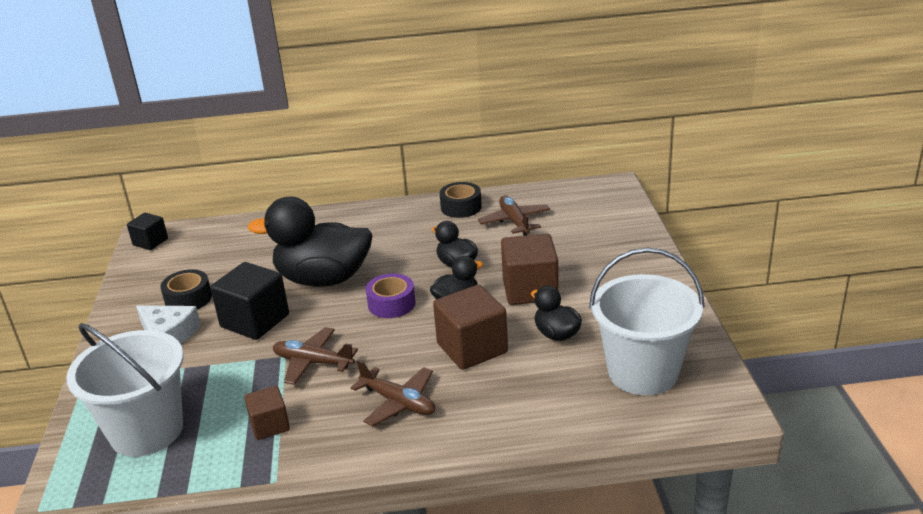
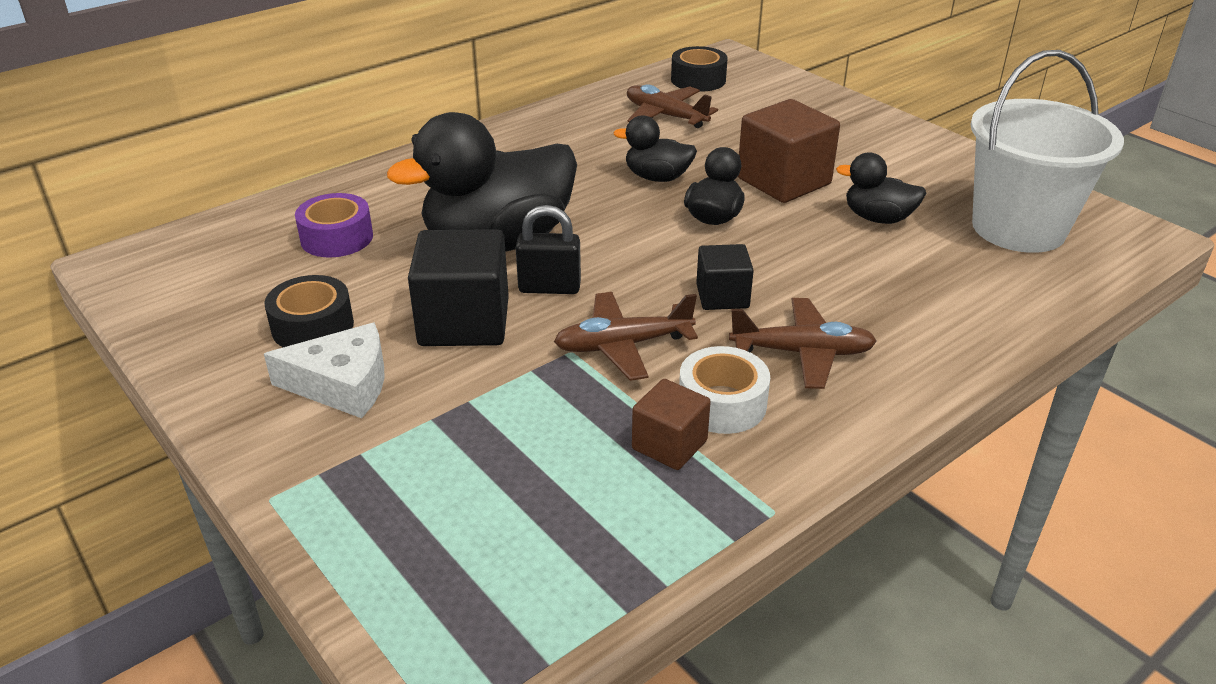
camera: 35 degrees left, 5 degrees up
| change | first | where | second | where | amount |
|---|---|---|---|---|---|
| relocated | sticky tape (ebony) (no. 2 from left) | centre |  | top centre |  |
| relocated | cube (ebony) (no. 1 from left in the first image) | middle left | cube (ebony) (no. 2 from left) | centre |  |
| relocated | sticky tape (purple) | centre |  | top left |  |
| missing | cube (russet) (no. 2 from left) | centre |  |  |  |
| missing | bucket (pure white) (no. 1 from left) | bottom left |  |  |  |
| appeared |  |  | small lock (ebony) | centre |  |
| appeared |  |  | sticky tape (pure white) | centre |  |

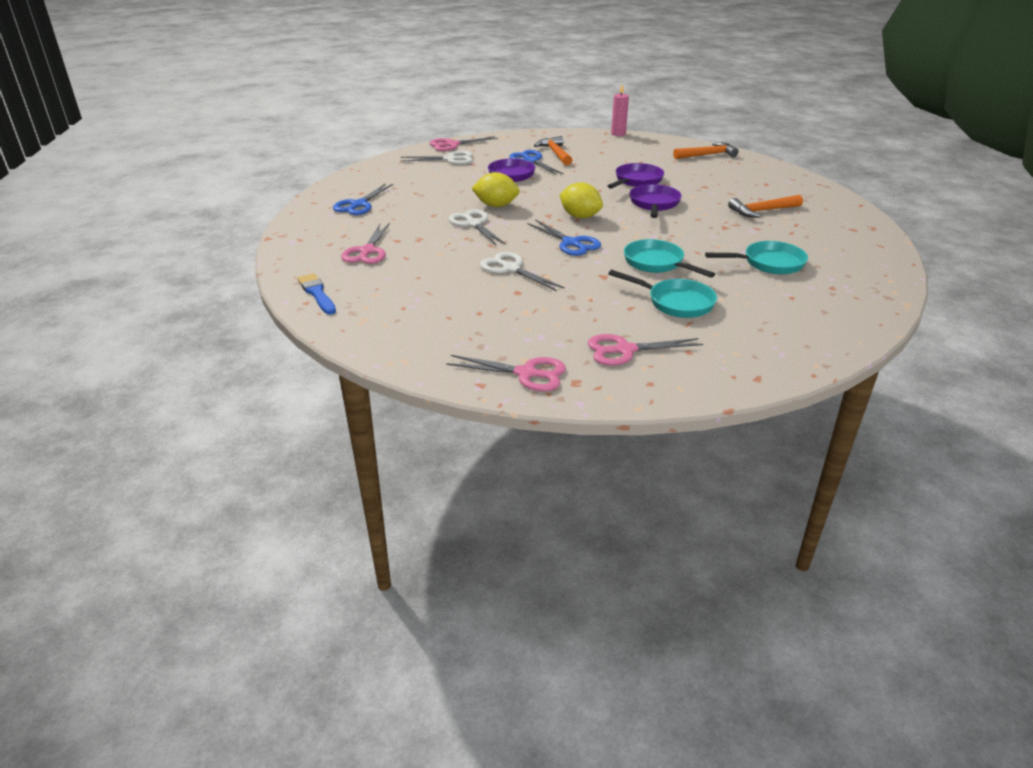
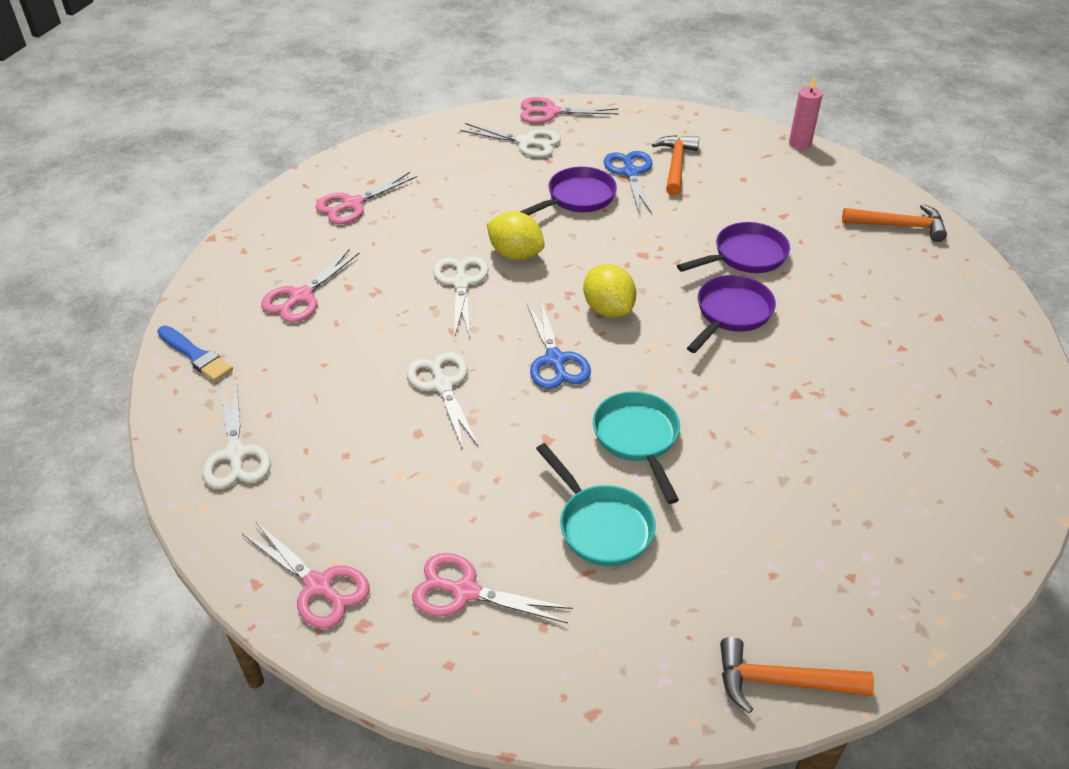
camera: 25 degrees right, 10 degrees up
| change | first | where | second | where | amount |
|---|---|---|---|---|---|
| colour | shears (blue) (no. 1 from left) | top centre | shears (rose-pink) (no. 3 from left) | top centre |  |
| relocated | carpenter's hammer (bright orange) (no. 3 from left in the first image) | top right | carpenter's hammer (bright orange) (no. 2 from left) | bottom right |  |
| missing | frying pan (aqua) (no. 3 from left) | middle right |  |  |  |
| spun | paint brush (blue) | middle left |  | middle left | 135 degrees clockwise |
| appeared |  |  | shears (pure white) (no. 1 from left) | middle left |  |

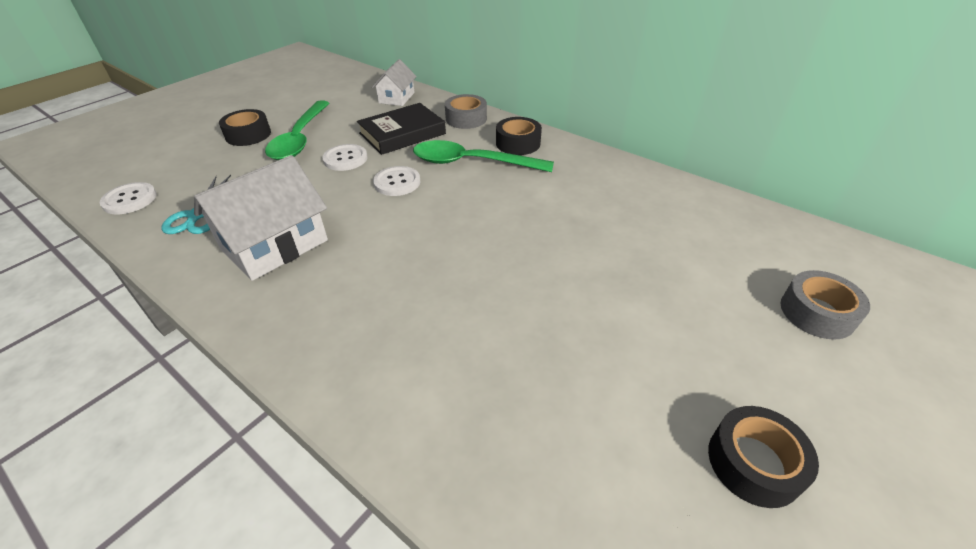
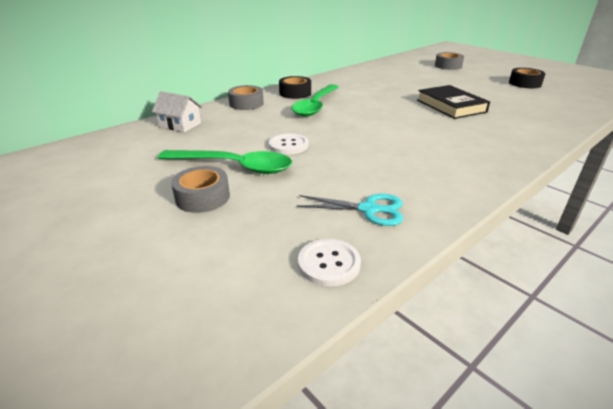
camera: 80 degrees left, 10 degrees down
| change | first | where | second | where | amount |
|---|---|---|---|---|---|
| relocated | book (ebony) | top centre |  | top right |  |
| colour | sticky tape (ebony) (no. 1 from left) | top left | sticky tape (grey) (no. 1 from left) | middle left |  |
| missing | cottage (pure white) (no. 1 from left) | middle left |  |  |  |
| missing | shirt button (pure white) (no. 3 from left) | top centre |  |  |  |

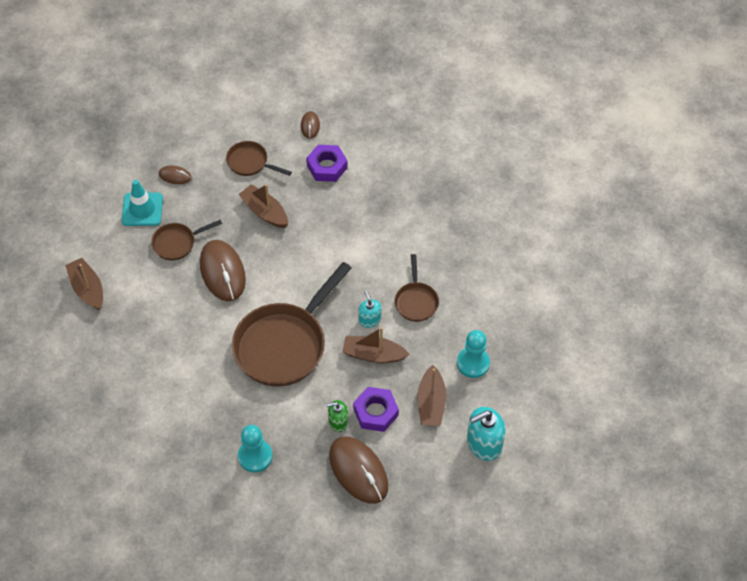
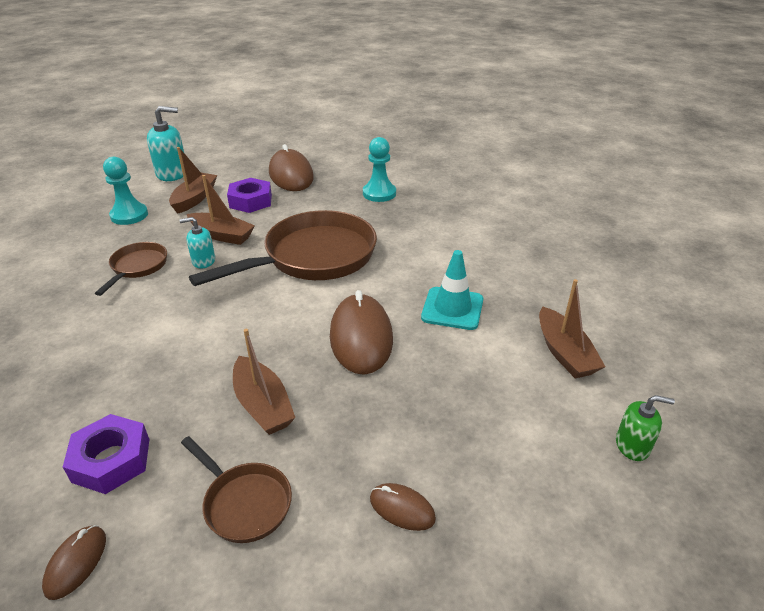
camera: 165 degrees left, 20 degrees down
| change | first | where | second | where | amount |
|---|---|---|---|---|---|
| relocated | traffic cone (aqua) | middle left |  | centre |  |
| missing | frying pan (russet) (no. 1 from left) | middle left |  |  |  |
| spun | soap dispenser (aqua) (no. 1 from left in the first image) | centre | soap dispenser (aqua) (no. 2 from left) | middle left | 90 degrees clockwise |
| relocated | soap dispenser (emerald) | bottom centre |  | bottom right |  |

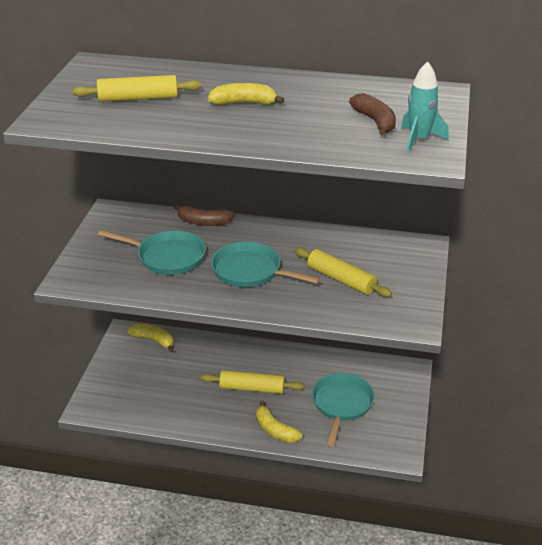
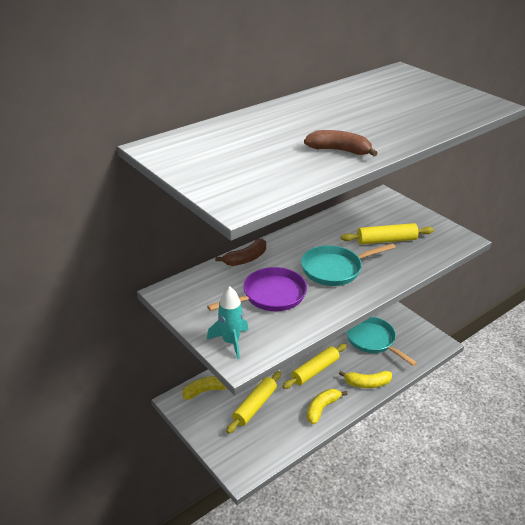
camera: 50 degrees left, 0 degrees up
| change | first | where | second | where | amount |
|---|---|---|---|---|---|
| relocated | spaceship (aqua) | top right |  | centre |  |
| relocated | rolling pin (bright yellow) (no. 1 from left) | top left |  | bottom centre |  |
| relocated | banana fruit (bright yellow) (no. 2 from left) | top centre |  | bottom centre |  |
| relocated | banana fruit (russet) (no. 2 from left) | top right |  | top centre |  |
| colour | frying pan (aqua) (no. 1 from left) | middle left | frying pan (purple) | centre |  |

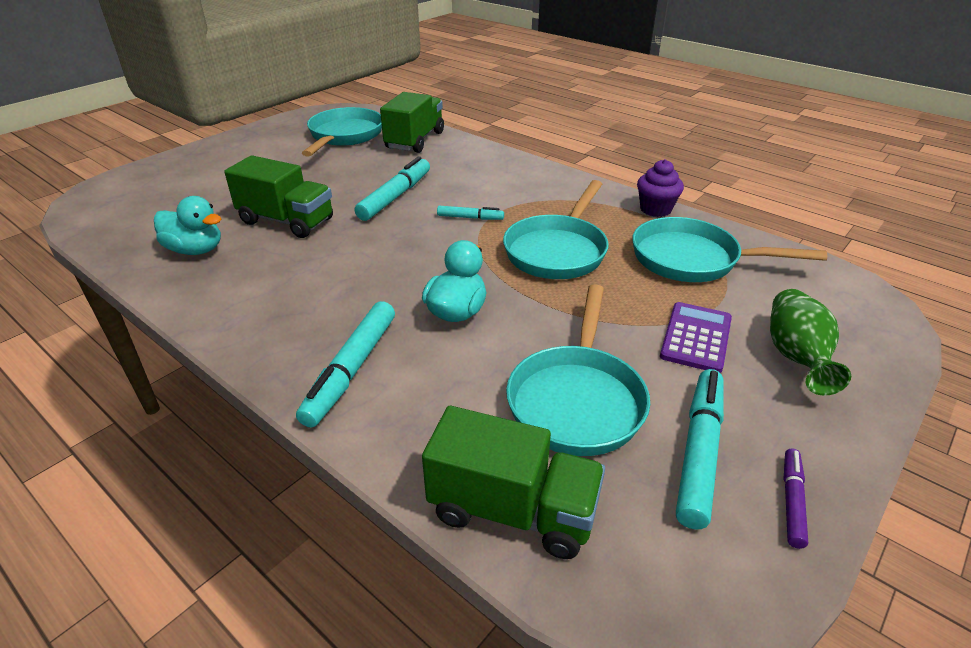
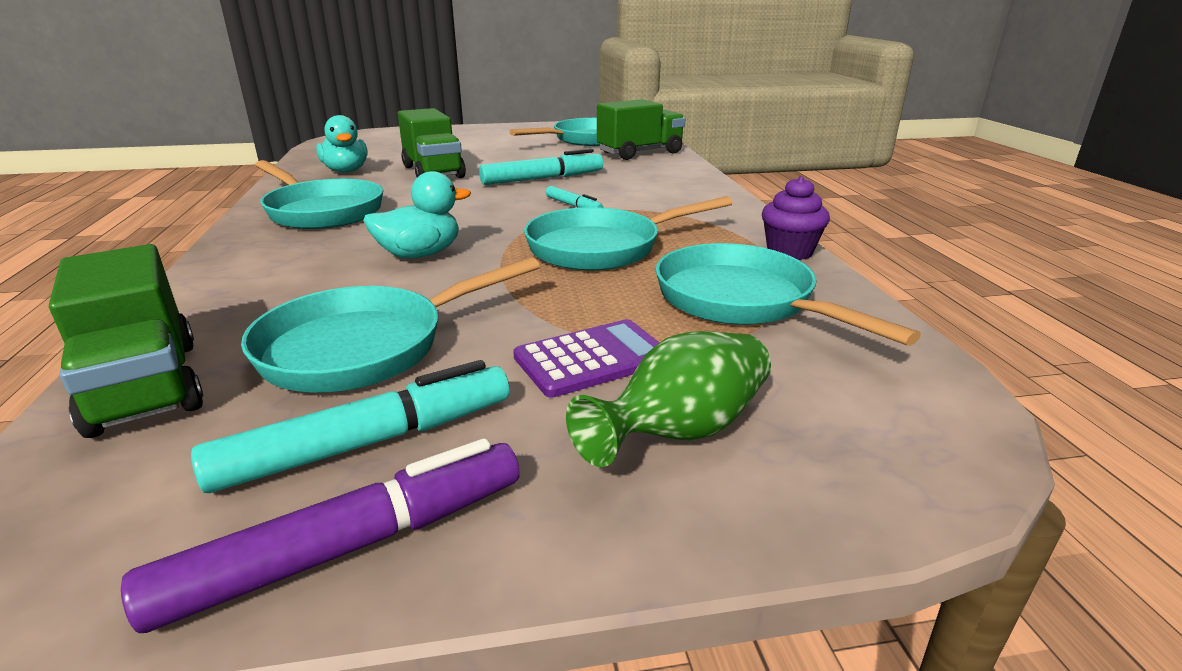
camera: 40 degrees right, 10 degrees down
| change | first | where | second | where | amount |
|---|---|---|---|---|---|
| missing | marker (aqua) (no. 1 from left) | centre |  |  |  |
| size | marker (purple) | bottom right |  | bottom left | x1.84 |
| appeared |  |  | frying pan (aqua) (no. 1 from left) | top left |  |

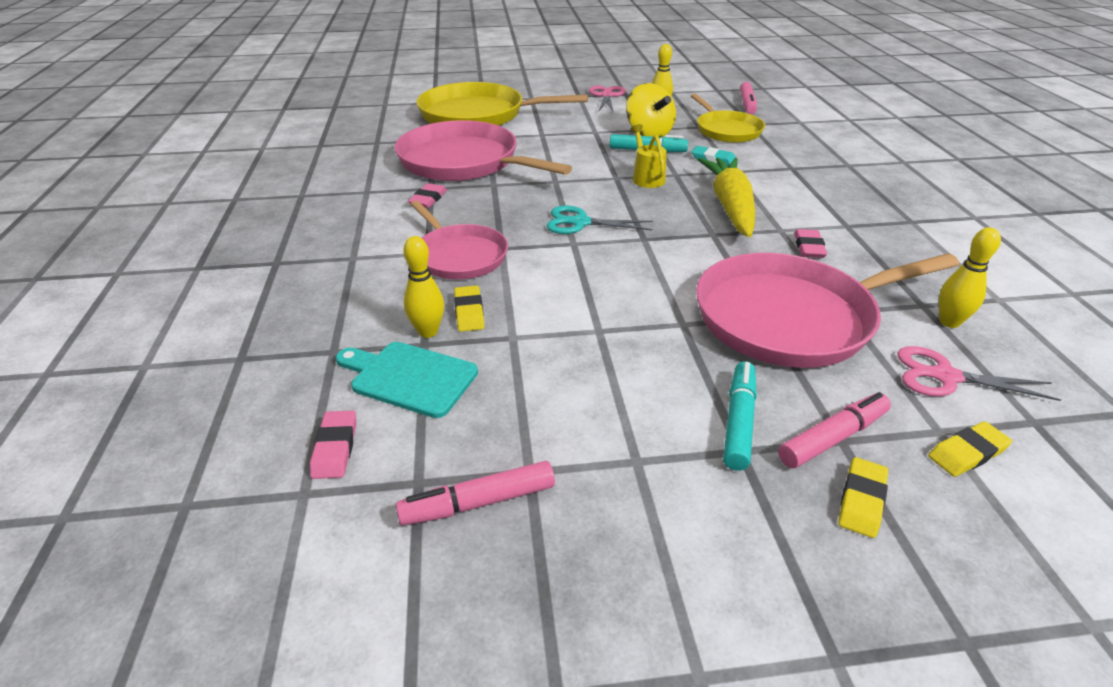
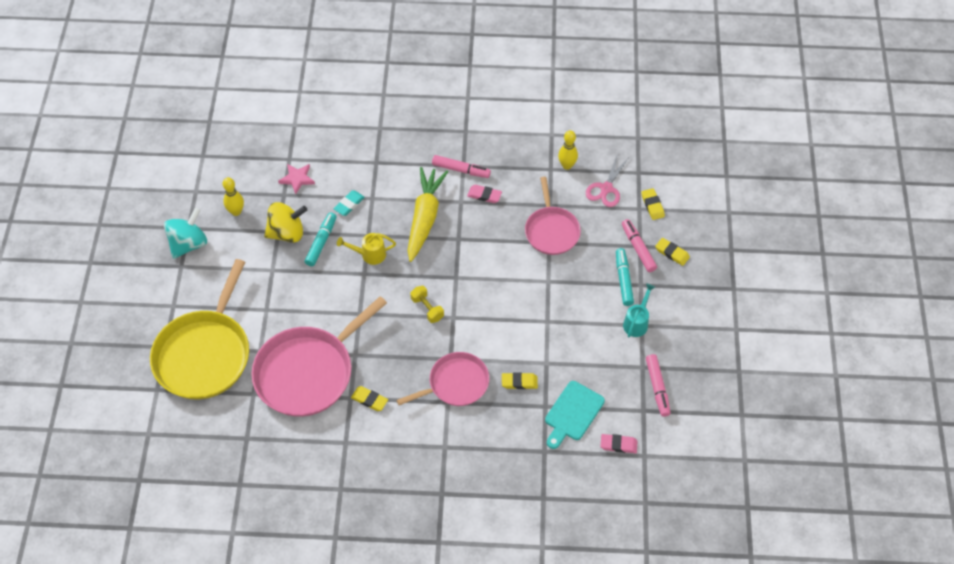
camera: 80 degrees left, 20 degrees up
| change | first | where | second | where | amount |
|---|---|---|---|---|---|
| relocated | marker (rose-pink) (no. 2 from left in the first image) | top right | marker (rose-pink) (no. 1 from left) | top centre |  |
| exchanged | shears (rose-pink) (no. 1 from left) | top centre | spinning top (aqua) | middle left |  |
| exchanged | frying pan (bright yellow) (no. 2 from left) | top centre | five-pointed star (rose-pink) | top left |  |
| spun | root vegetable (bright yellow) | top centre |  | centre | 90 degrees clockwise |
| colour | pencil eraser (rose-pink) (no. 2 from left) | top centre | pencil eraser (bright yellow) (no. 1 from left) | bottom centre |  |
| exchanged | shears (aqua) | top centre | dumbbell (bright yellow) | centre |  |
| missing | skittle (bright yellow) (no. 1 from left) | centre |  |  |  |
| size | frying pan (rose-pink) (no. 3 from left) | middle right |  | centre | x0.60 |
| spun | marker (aqua) (no. 2 from left) | centre |  | centre | 60 degrees clockwise |
| appeared |  |  | sprinkling can (aqua) | middle right |  |

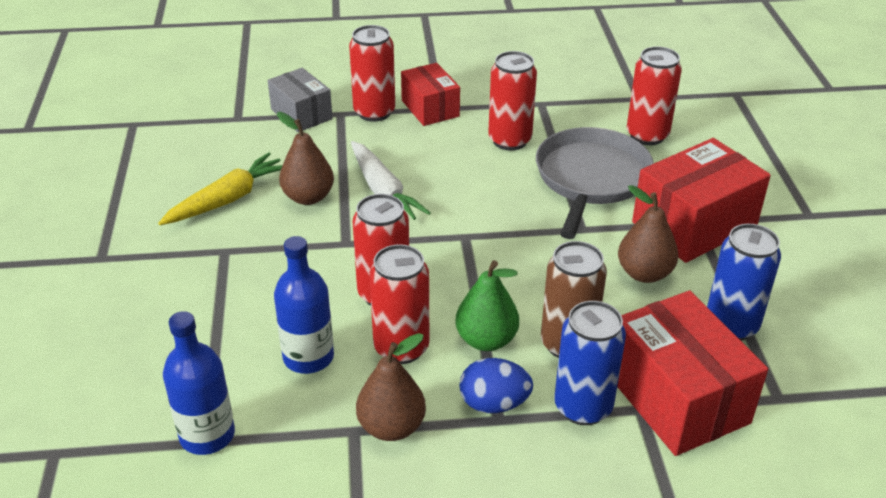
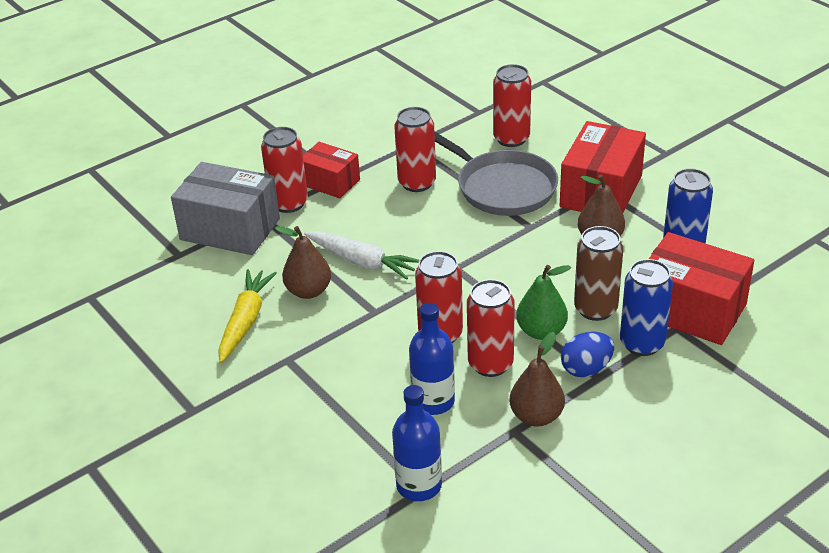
camera: 30 degrees left, 0 degrees up
| change | first | where | second | where | amount |
|---|---|---|---|---|---|
| size | parcel (grey) | top centre |  | middle left | x1.64 |
| spun | frying pan (grey) | middle right |  | top centre | 150 degrees clockwise |

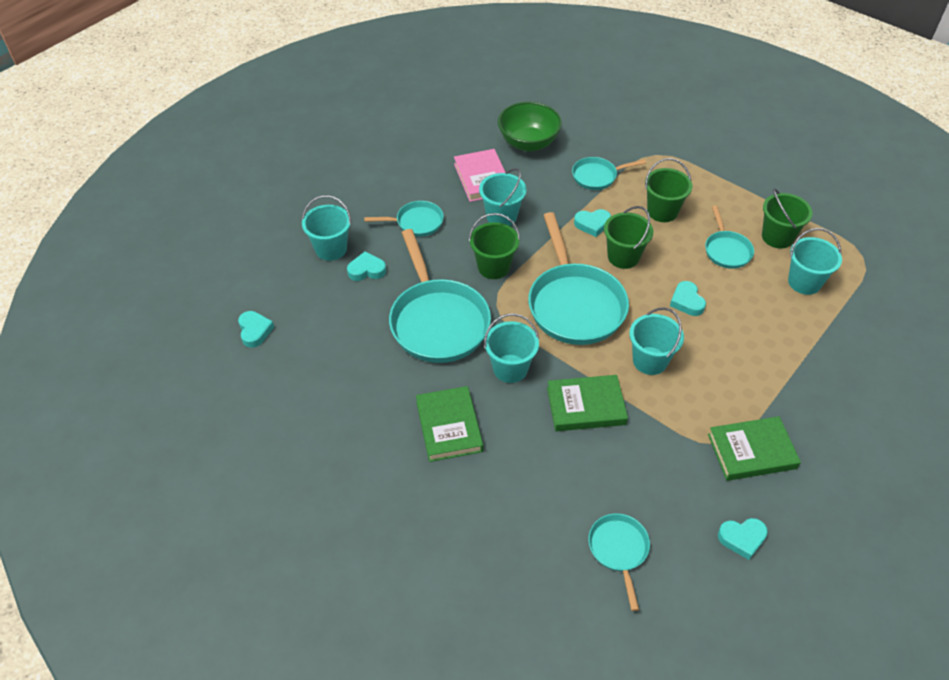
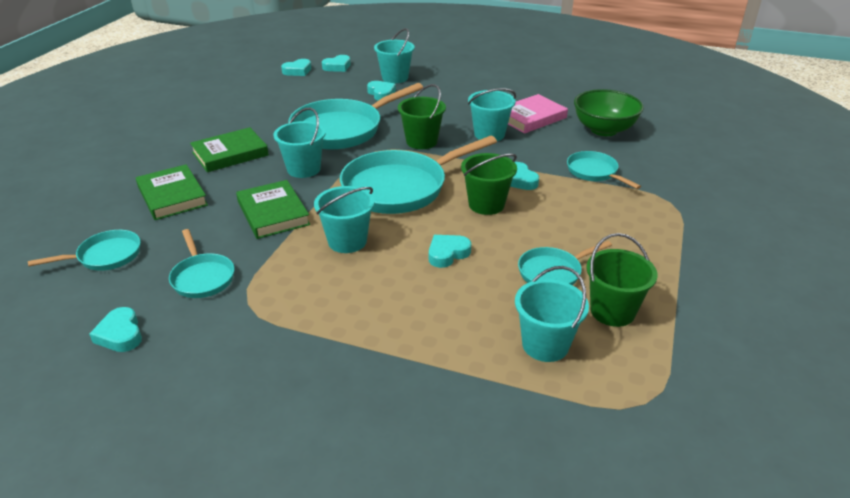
camera: 70 degrees right, 15 degrees down
| change | first | where | second | where | amount |
|---|---|---|---|---|---|
| missing | bucket (emerald) (no. 3 from left) | top right |  |  |  |
| relocated | frying pan (aqua) (no. 1 from left in the first image) | top centre | frying pan (aqua) (no. 2 from left) | middle left |  |
| relocated | book (emerald) (no. 3 from left in the first image) | middle right | book (emerald) (no. 1 from left) | middle left |  |
| appeared |  |  | heart (aqua) (no. 3 from left) | top centre |  |

